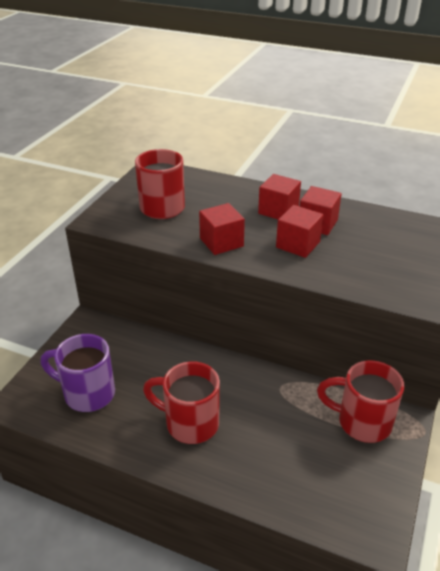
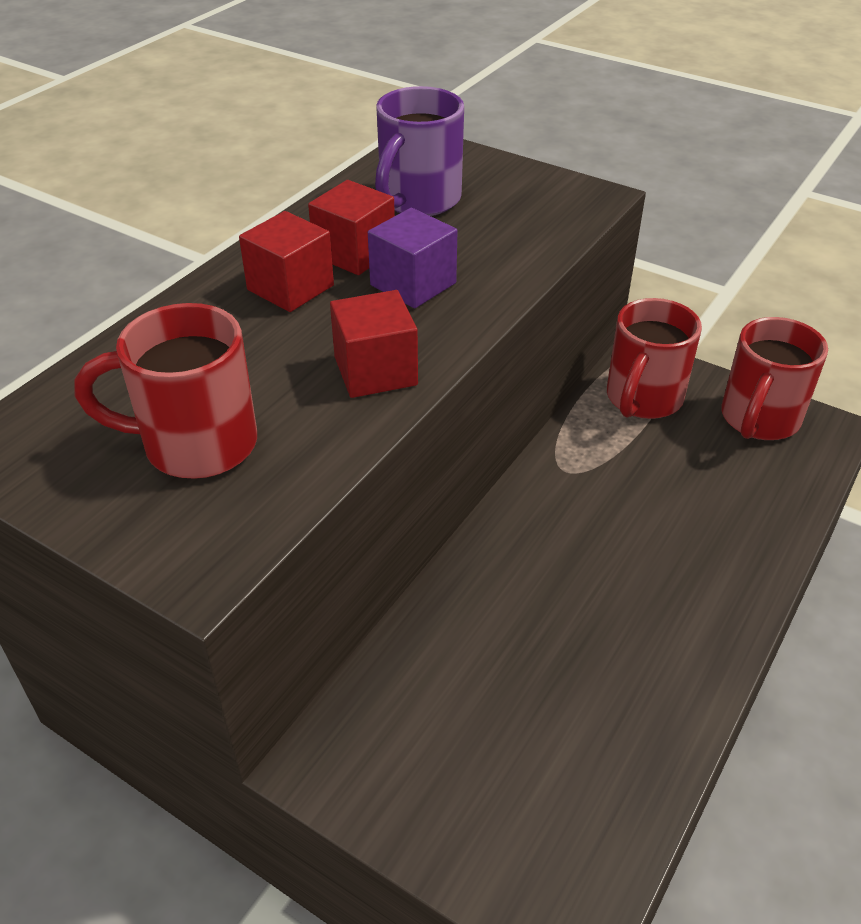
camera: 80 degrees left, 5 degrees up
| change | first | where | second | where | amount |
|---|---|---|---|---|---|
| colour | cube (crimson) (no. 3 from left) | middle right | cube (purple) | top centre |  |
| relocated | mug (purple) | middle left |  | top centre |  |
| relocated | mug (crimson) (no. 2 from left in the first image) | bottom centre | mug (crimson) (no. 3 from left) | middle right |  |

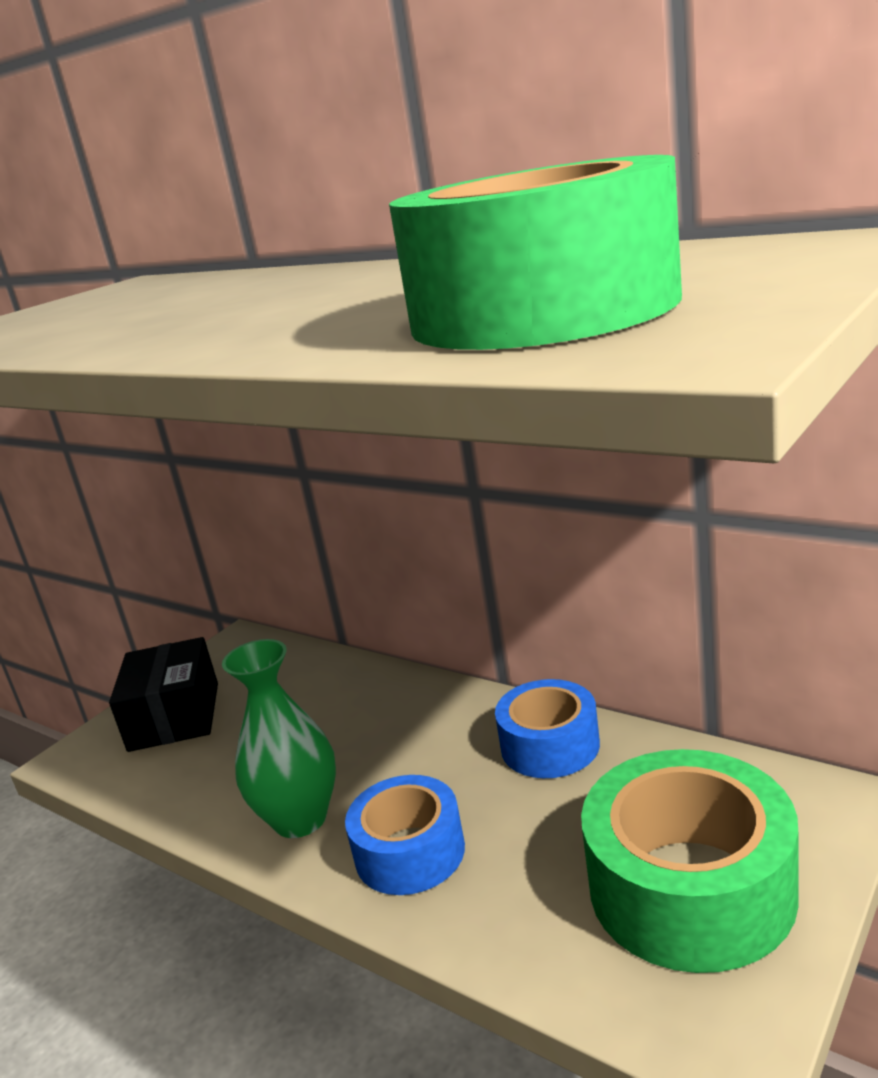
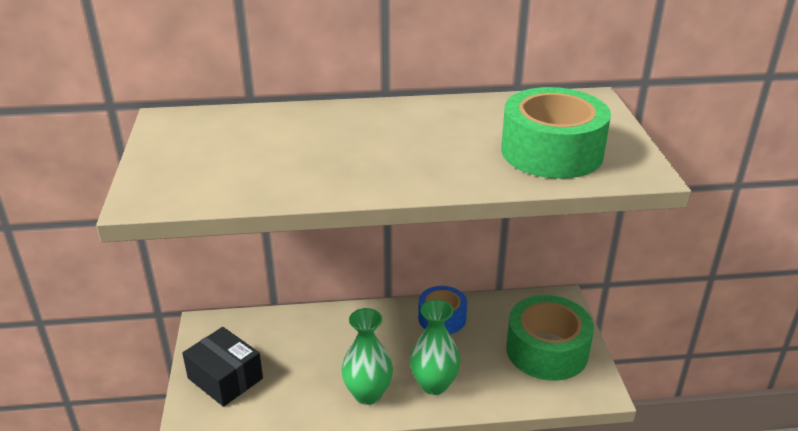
camera: 45 degrees left, 10 degrees up
| change | first | where | second | where | amount |
|---|---|---|---|---|---|
| exchanged | sticky tape (blue) (no. 1 from left) | bottom centre | flower vase (emerald) (no. 2 from left) | bottom centre |  |

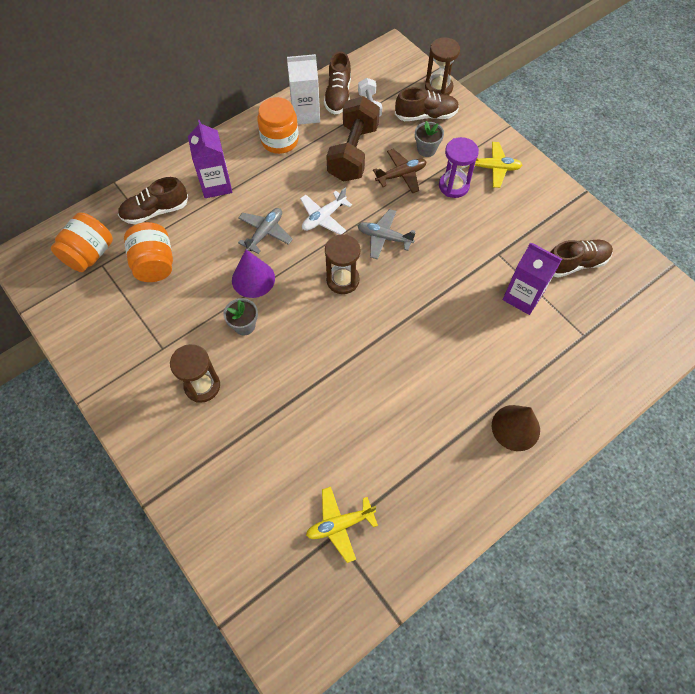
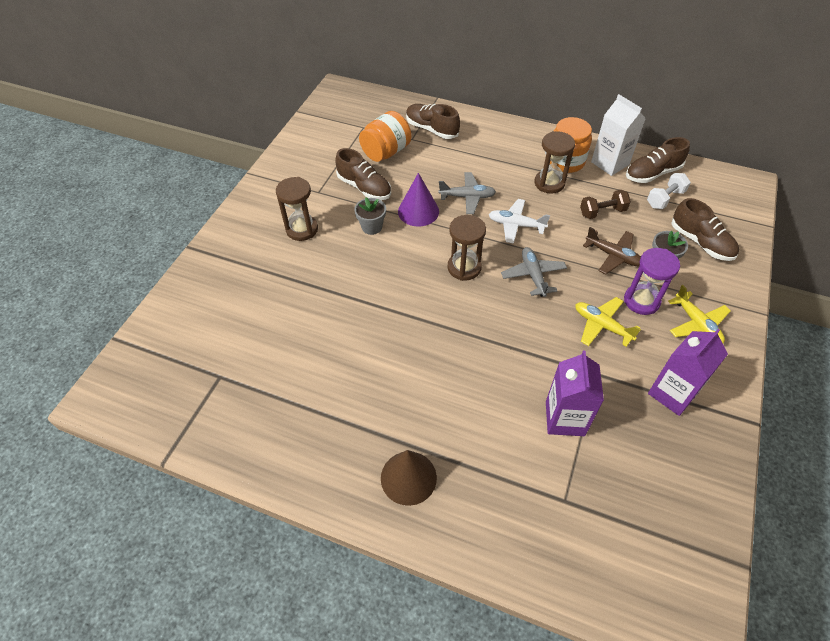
camera: 60 degrees right, 10 degrees down
| change | first | where | second | where | amount |
|---|---|---|---|---|---|
| relocated | sandglass (russet) (no. 3 from left) | top centre |  | top right |  |
| size | dumbbell (russet) | top centre |  | top right | x0.52 |
| relocated | juice carton (purple) (no. 1 from left in the first image) | top left | juice carton (purple) (no. 2 from left) | middle right |  |
| missing | jar (bright orange) (no. 1 from left) | middle left |  |  |  |
| relocated | lace-up shoe (russet) (no. 4 from left in the first image) | middle right | lace-up shoe (russet) (no. 1 from left) | top centre |  |
| relocated | aeroplane (bright yellow) (no. 1 from left) | bottom centre |  | middle right |  |

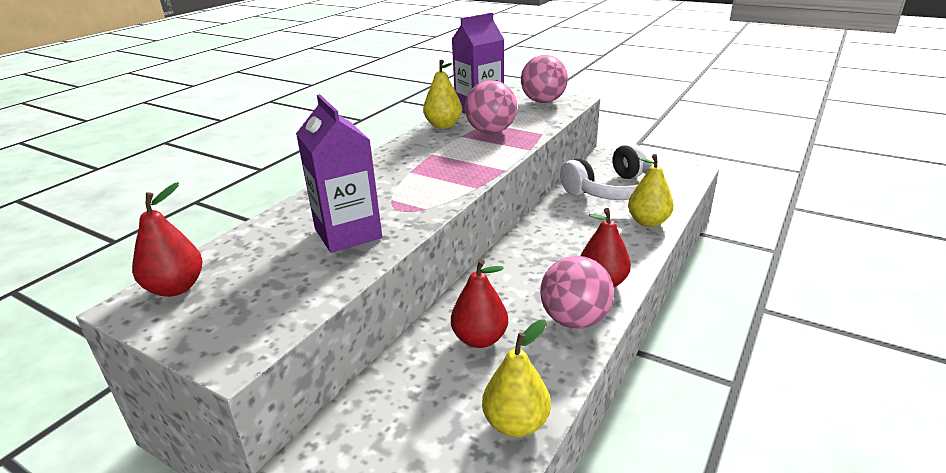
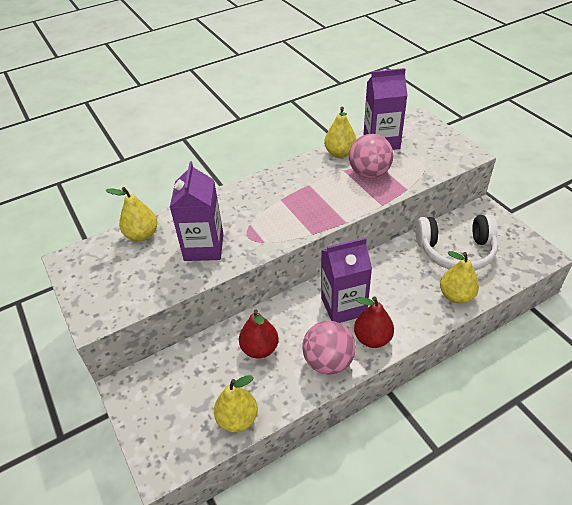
camera: 30 degrees right, 15 degrees up
| change | first | where | second | where | amount |
|---|---|---|---|---|---|
| missing | ball (rose-pink) (no. 2 from left) | top centre |  |  |  |
| missing | pear (crimson) (no. 1 from left) | middle left |  |  |  |
| appeared |  |  | pear (bright yellow) (no. 1 from left) | middle left |  |
| appeared |  |  | juice carton (purple) (no. 2 from left) | centre |  |

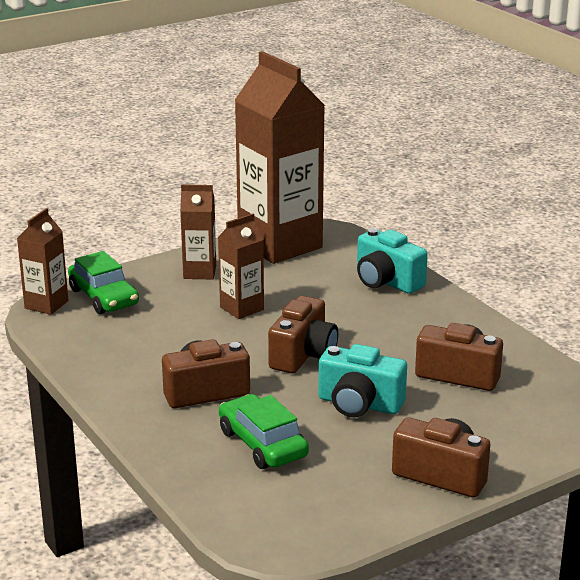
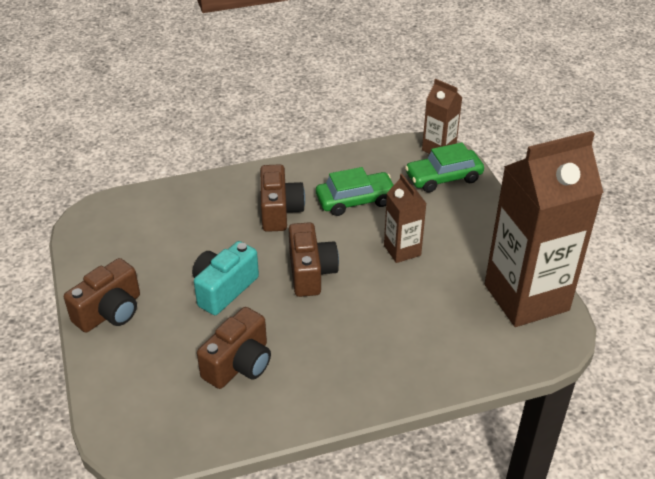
camera: 105 degrees right, 15 degrees up
| change | first | where | second | where | amount |
|---|---|---|---|---|---|
| missing | juice carton (russet) (no. 2 from left) | centre |  |  |  |
| missing | compact camera (aqua) (no. 2 from left) | middle right |  |  |  |
| spun | compact camera (russet) (no. 2 from left in the first image) | centre | compact camera (russet) (no. 4 from left) | centre | 135 degrees counterclockwise |
| relocated | toy car (emerald) (no. 2 from left in the first image) | bottom centre | toy car (emerald) (no. 1 from left) | centre |  |

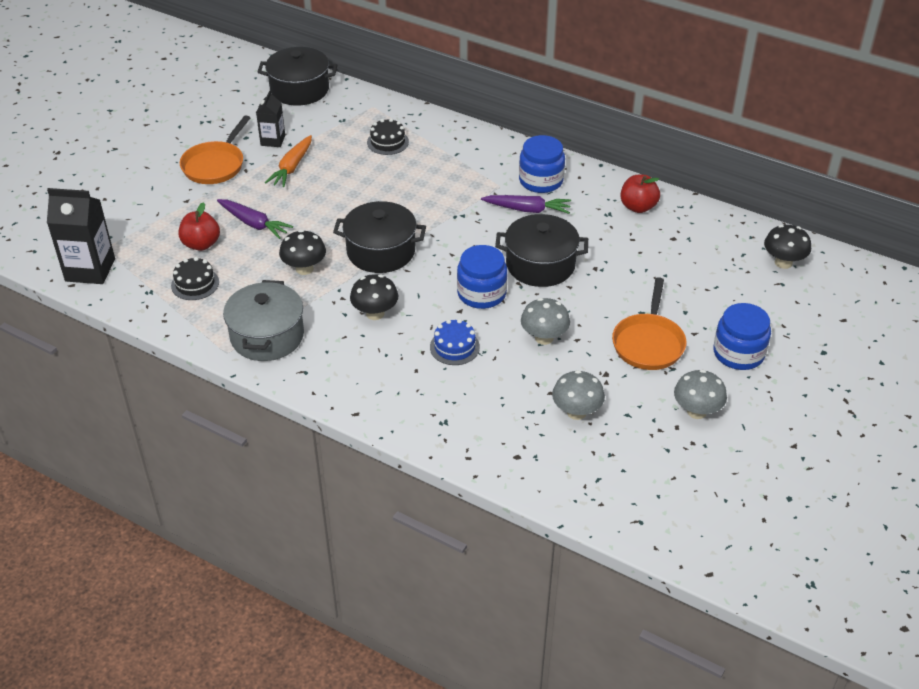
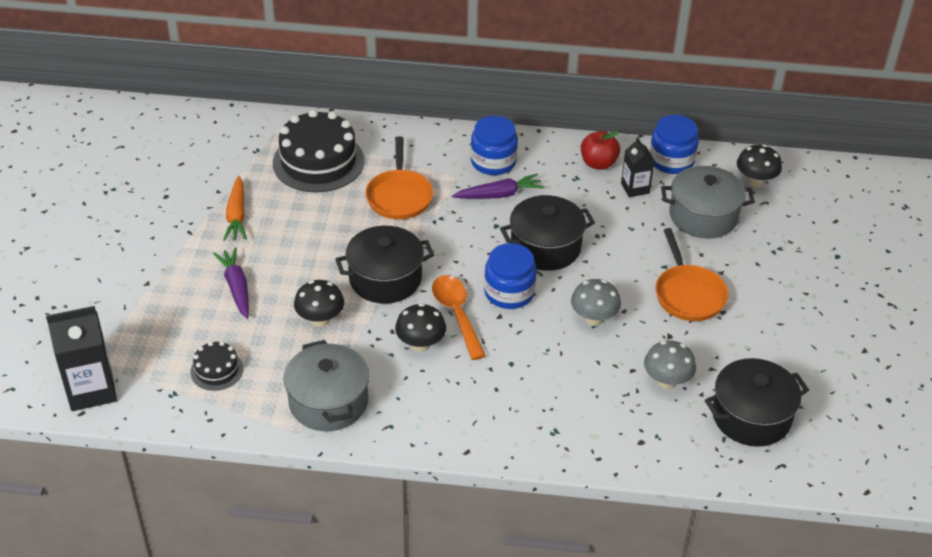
camera: 25 degrees left, 0 degrees up
| change | first | where | second | where | amount |
|---|---|---|---|---|---|
| relocated | stockpot (ebony) (no. 1 from left in the first image) | top left | stockpot (ebony) (no. 3 from left) | bottom right |  |
| relocated | juice carton (ebony) (no. 2 from left) | top left |  | top right |  |
| relocated | frying pan (bright orange) (no. 1 from left) | top left |  | top centre |  |
| size | gateau (ebony) (no. 2 from left) | top centre |  | top centre | x2.03 |
| spun | root vegetable (purple) (no. 1 from left) | top left |  | middle left | 120 degrees counterclockwise |
| missing | toy apple (crimson) (no. 1 from left) | top left |  |  |  |
| relocated | jar (blue) (no. 3 from left) | middle right |  | top right |  |
| missing | gateau (blue) | centre |  |  |  |
| missing | toadstool (grey) (no. 3 from left) | middle right |  |  |  |
| appeared |  |  | stockpot (grey) (no. 2 from left) | middle right |  |
| appeared |  |  | teaspoon (bright orange) | centre |  |

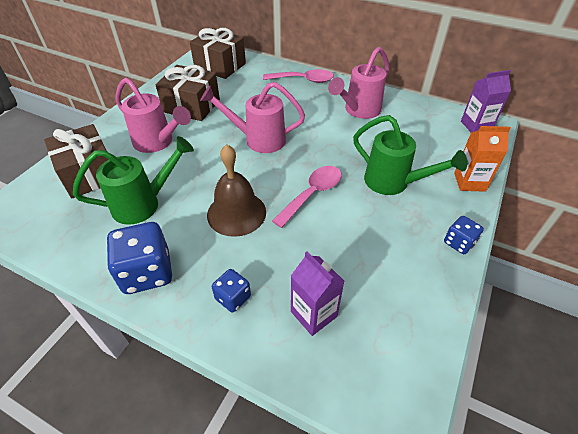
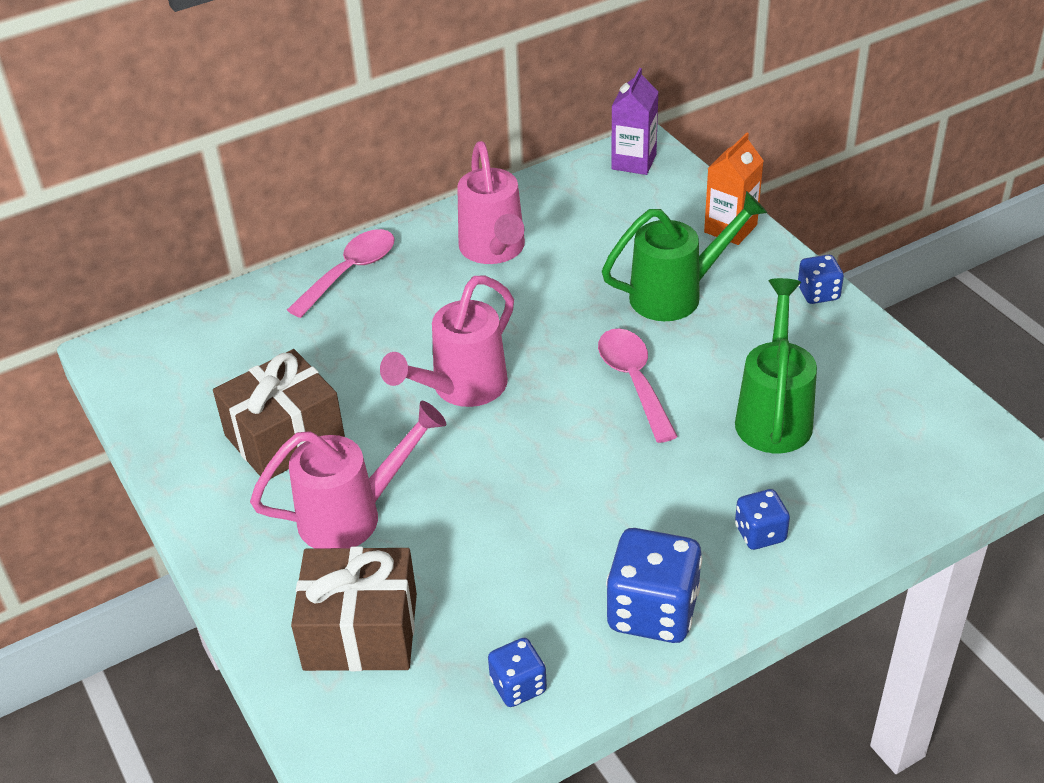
camera: 55 degrees left, 5 degrees down
| change | first | where | second | where | amount |
|---|---|---|---|---|---|
| missing | present (russet) (no. 3 from left) | top centre |  |  |  |
| relocated | sprinkling can (emerald) (no. 1 from left in the first image) | middle left | sprinkling can (emerald) (no. 2 from left) | middle right |  |
| missing | school bell (russet) | centre |  |  |  |
| missing | juice carton (purple) (no. 1 from left) | bottom centre |  |  |  |
| appeared |  |  | game die (blue) (no. 1 from left) | bottom centre |  |

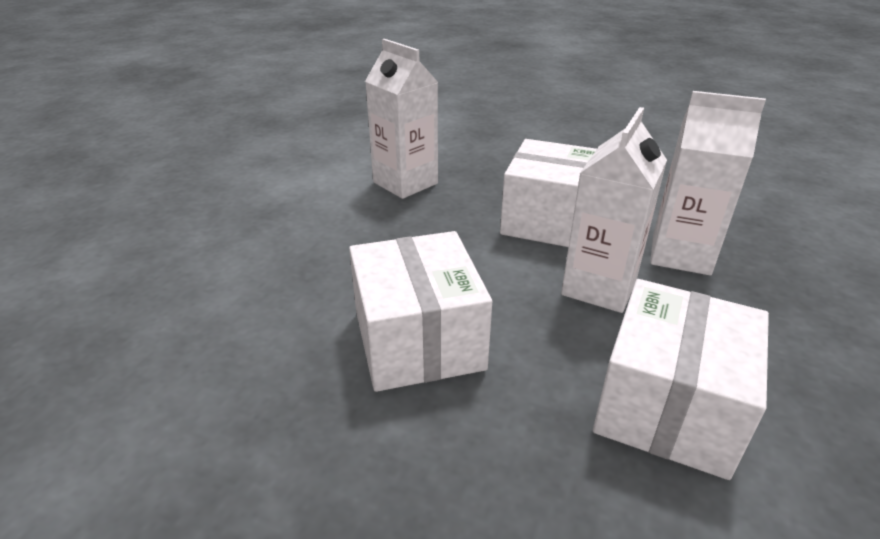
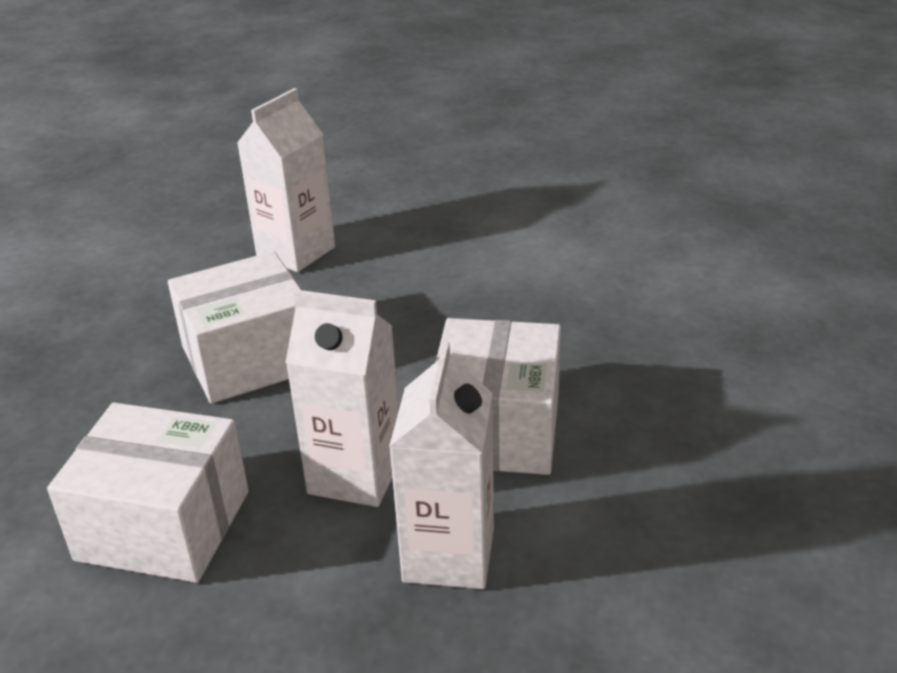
camera: 80 degrees right, 0 degrees up
| change | first | where | second | where | amount |
|---|---|---|---|---|---|
| relocated | juice carton (pure white) (no. 1 from left) | top centre |  | top left |  |

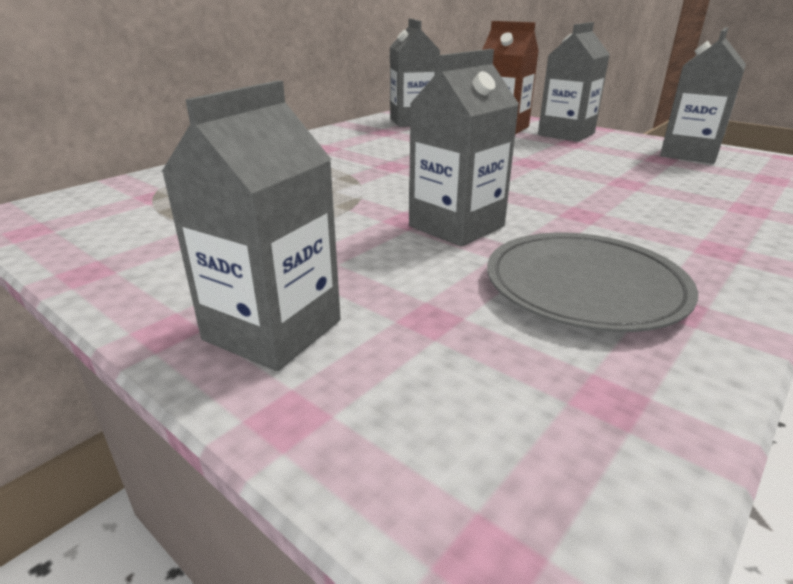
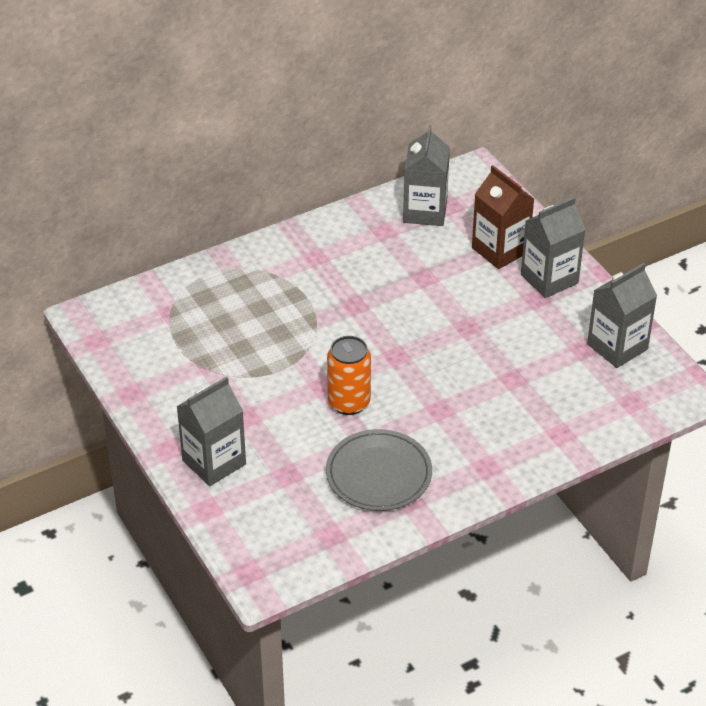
camera: 20 degrees right, 15 degrees up
| change | first | where | second | where | amount |
|---|---|---|---|---|---|
| exchanged | juice carton (grey) (no. 3 from left) | top centre | tin (bright orange) | centre |  |

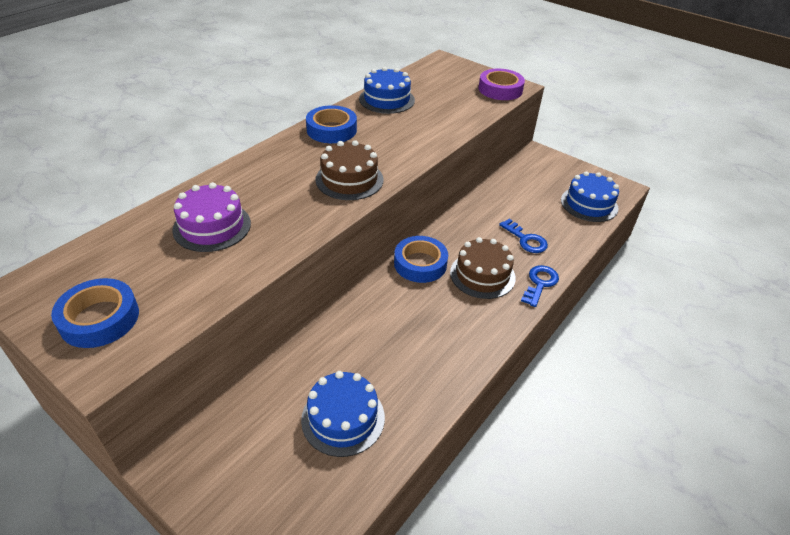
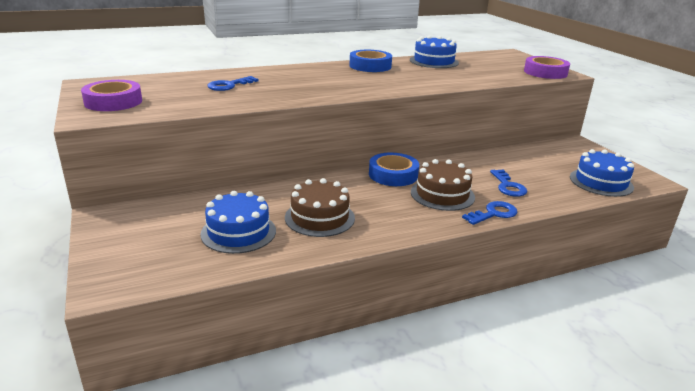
camera: 30 degrees right, 15 degrees down
| change | first | where | second | where | amount |
|---|---|---|---|---|---|
| relocated | gateau (russet) (no. 1 from left) | top centre |  | centre |  |
| exchanged | gateau (purple) | middle left | latchkey (blue) (no. 1 from left) | top centre |  |
| colour | sticky tape (blue) (no. 1 from left) | middle left | sticky tape (purple) (no. 1 from left) | top left |  |

